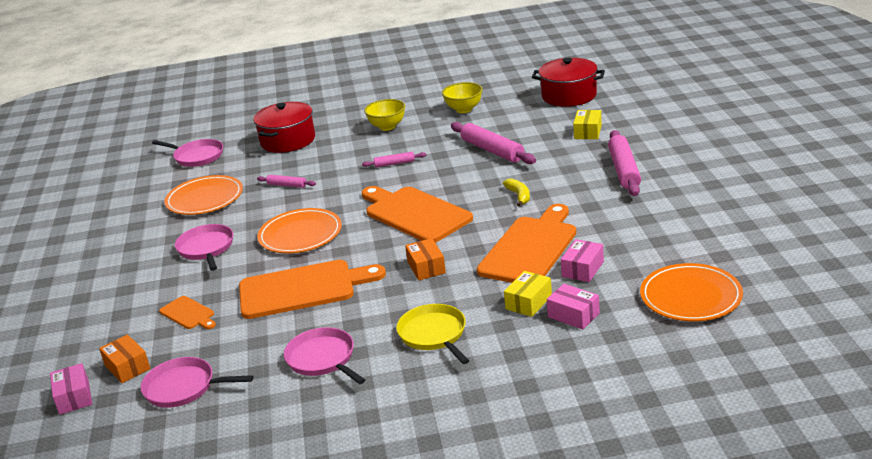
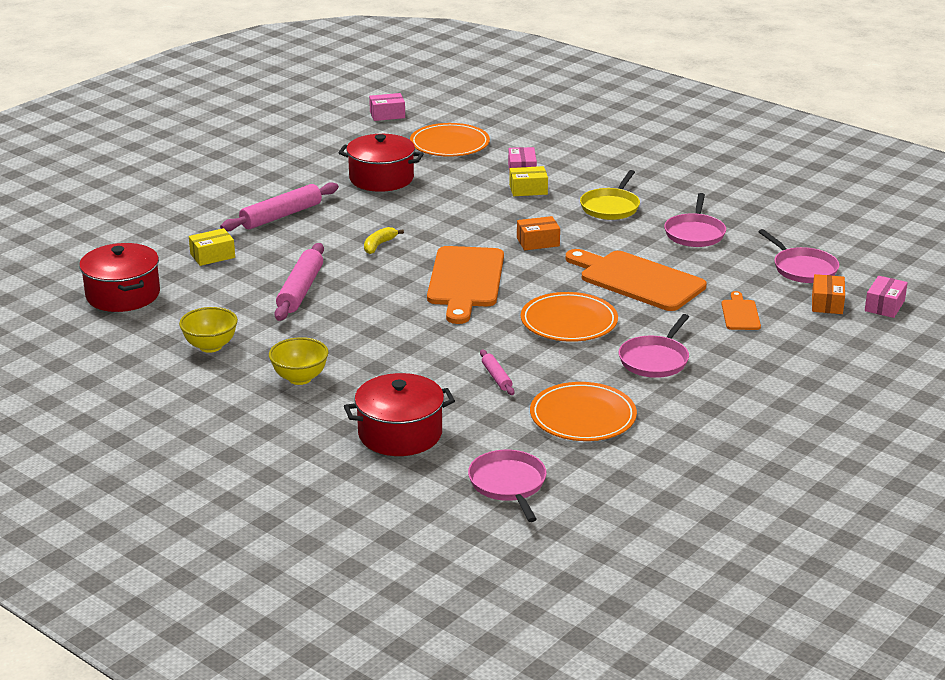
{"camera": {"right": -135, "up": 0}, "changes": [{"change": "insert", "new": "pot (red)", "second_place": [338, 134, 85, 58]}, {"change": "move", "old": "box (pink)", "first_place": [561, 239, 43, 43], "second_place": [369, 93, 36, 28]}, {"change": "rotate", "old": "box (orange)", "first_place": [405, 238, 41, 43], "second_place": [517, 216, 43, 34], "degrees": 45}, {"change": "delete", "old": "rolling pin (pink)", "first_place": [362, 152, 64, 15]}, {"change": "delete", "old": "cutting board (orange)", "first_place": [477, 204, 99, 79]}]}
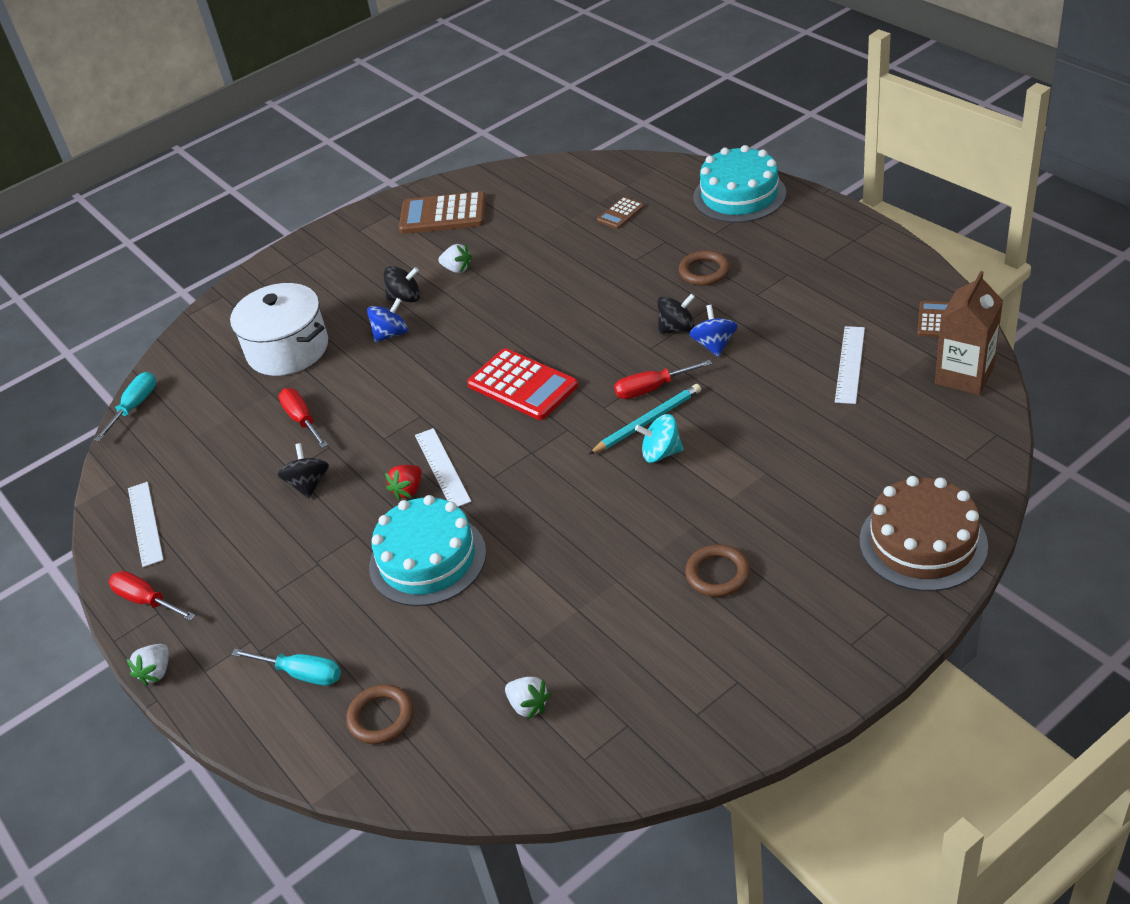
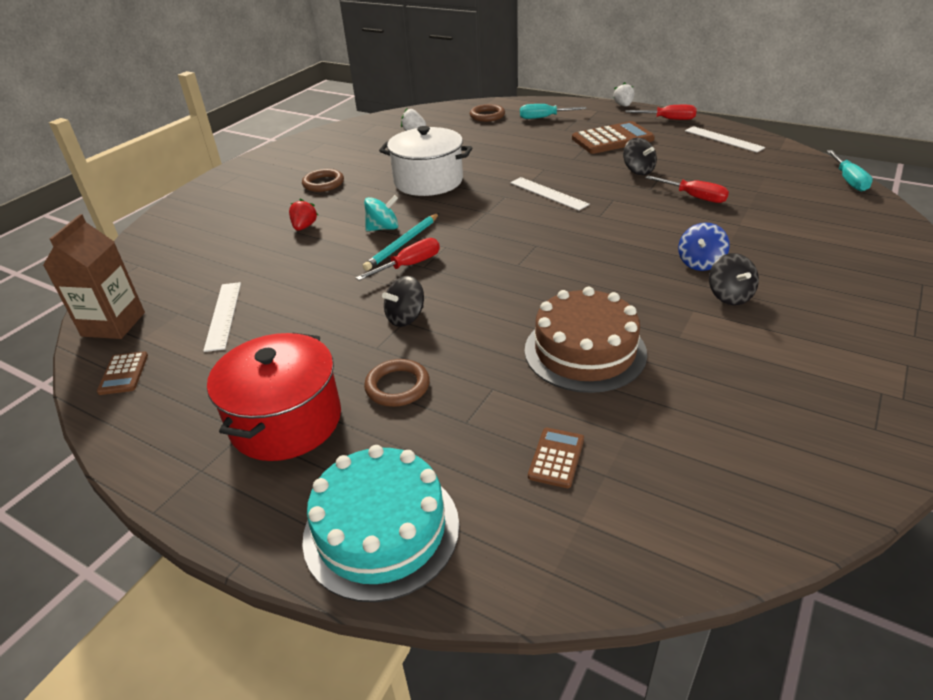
{"camera": {"right": 155, "up": -5}, "changes": [{"change": "insert", "new": "pot (red)", "second_place": [207, 333, 134, 128]}, {"change": "move", "old": "strawberry (red)", "first_place": [385, 465, 37, 35], "second_place": [289, 198, 29, 33]}, {"change": "move", "old": "pot (white)", "first_place": [230, 283, 98, 93], "second_place": [379, 126, 93, 70]}, {"change": "move", "old": "cake (brown)", "first_place": [860, 476, 128, 115], "second_place": [525, 287, 122, 106]}, {"change": "move", "old": "calculator (brown)", "first_place": [399, 191, 87, 43], "second_place": [572, 121, 83, 33]}, {"change": "rotate", "old": "spinning top (black)", "first_place": [384, 266, 36, 36], "second_place": [709, 253, 50, 52], "degrees": -75}, {"change": "delete", "old": "cake (turquoise)", "first_place": [369, 495, 117, 111]}, {"change": "delete", "old": "strawberry (white)", "first_place": [438, 244, 34, 29]}, {"change": "delete", "old": "calculator (red)", "first_place": [467, 348, 111, 72]}, {"change": "delete", "old": "spinning top (blue)", "first_place": [689, 305, 49, 52]}]}
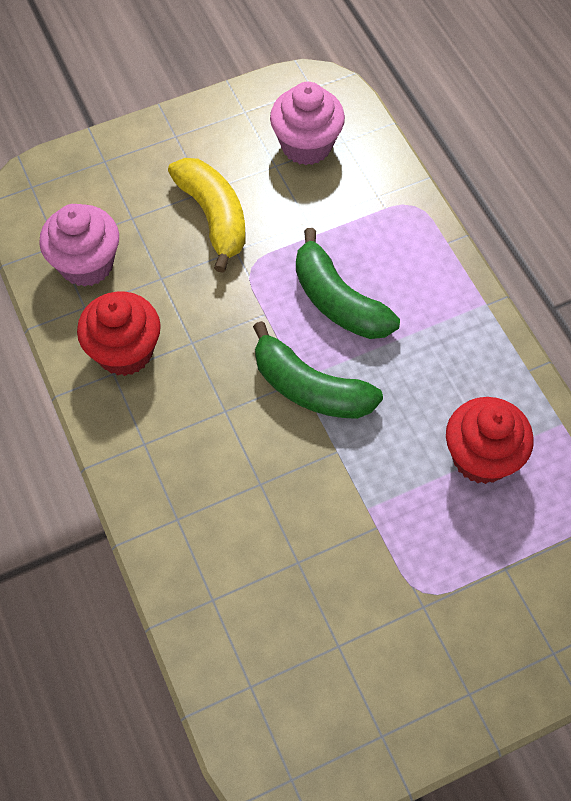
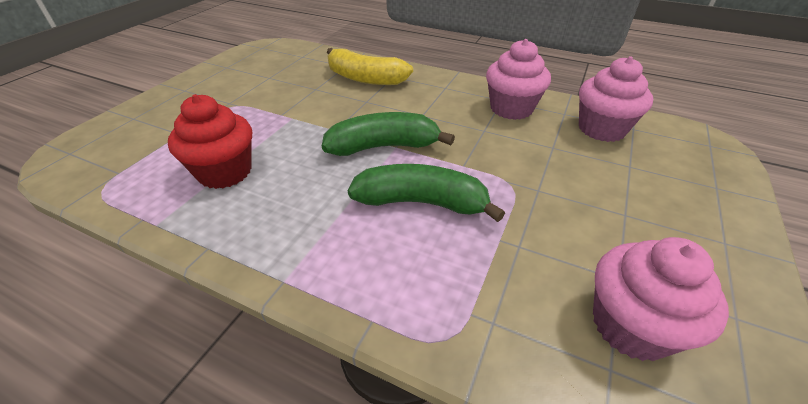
{"camera": {"right": 140, "up": -20}, "changes": [{"change": "move", "old": "banana (yellow)", "first_place": [168, 158, 78, 115], "second_place": [327, 48, 86, 37]}, {"change": "recolor", "old": "cupcake (red)", "new": "cupcake (pink)", "first_place": [77, 292, 84, 84], "second_place": [486, 39, 65, 81]}]}
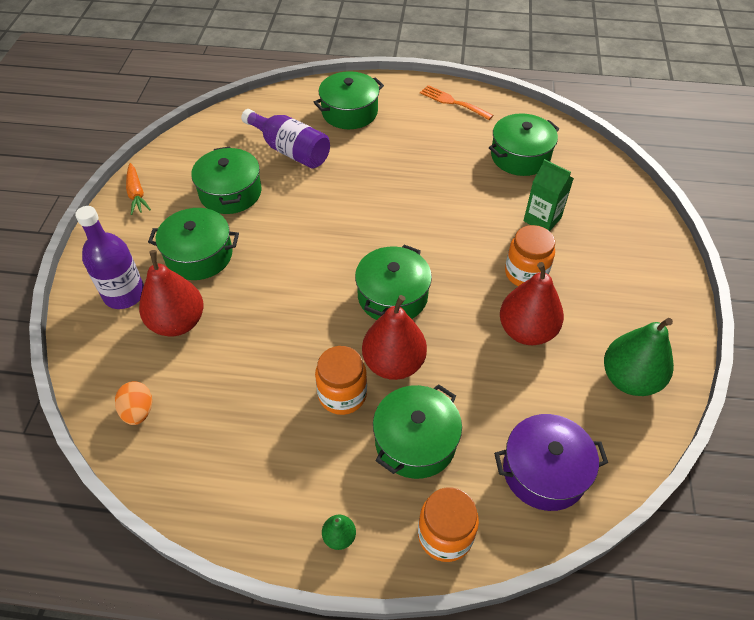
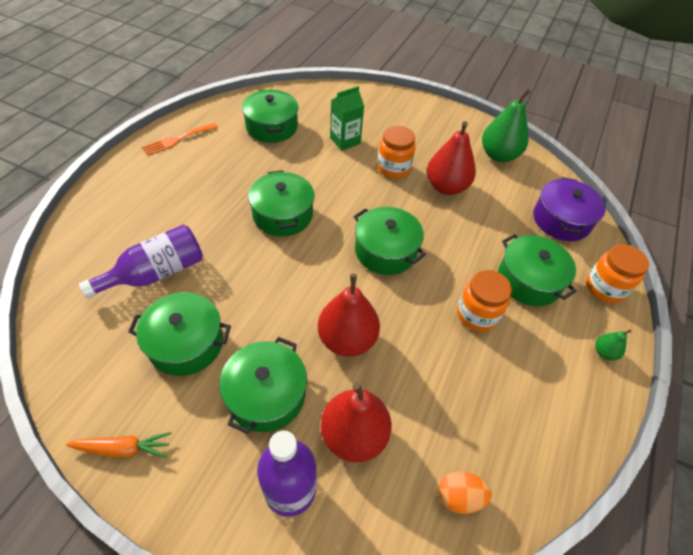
{"camera": {"right": -75, "up": 0}, "changes": [{"change": "move", "old": "pot (green)", "first_place": [314, 71, 70, 58], "second_place": [248, 170, 67, 66]}, {"change": "move", "old": "pear (red)", "first_place": [362, 295, 65, 85], "second_place": [318, 274, 62, 83]}]}
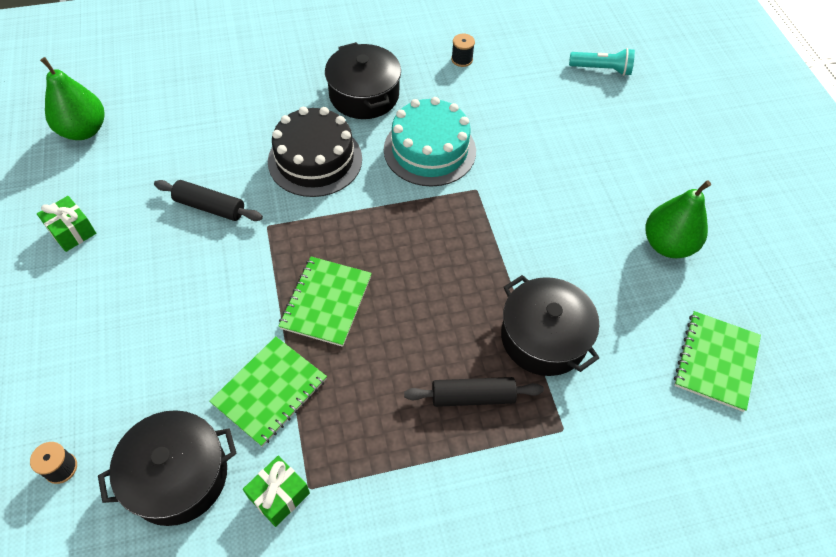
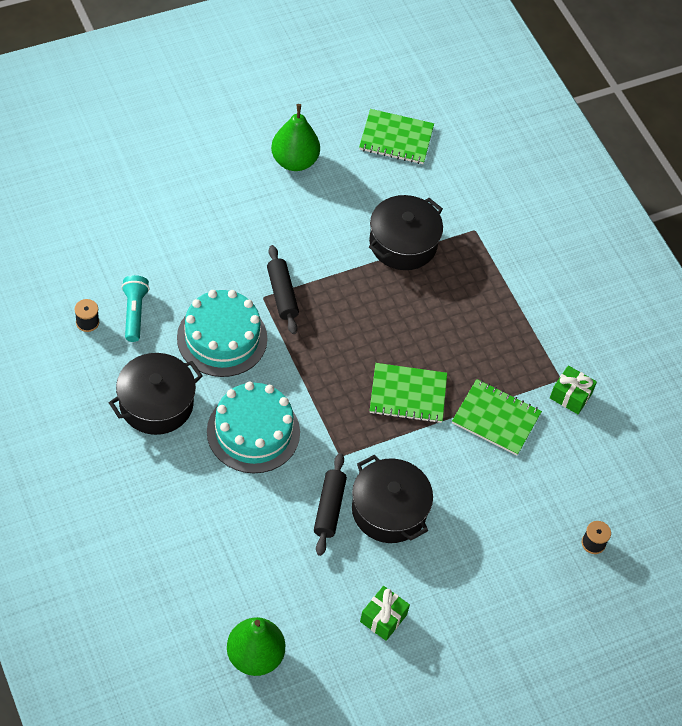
{"camera": {"right": -105, "up": 0}, "changes": [{"change": "move", "old": "flashlight (turquoise)", "first_place": [569, 48, 66, 28], "second_place": [121, 275, 28, 67]}, {"change": "recolor", "old": "cake (black)", "new": "cake (turquoise)", "first_place": [268, 107, 94, 90], "second_place": [207, 382, 93, 91]}, {"change": "move", "old": "rolling pin (black)", "first_place": [404, 377, 140, 30], "second_place": [267, 245, 32, 89]}, {"change": "move", "old": "pot (black)", "first_place": [98, 410, 139, 116], "second_place": [352, 454, 81, 89]}]}
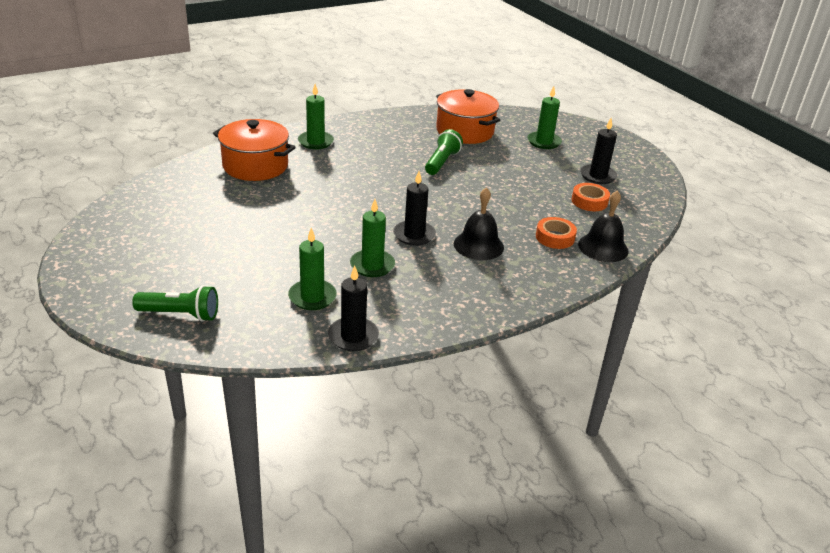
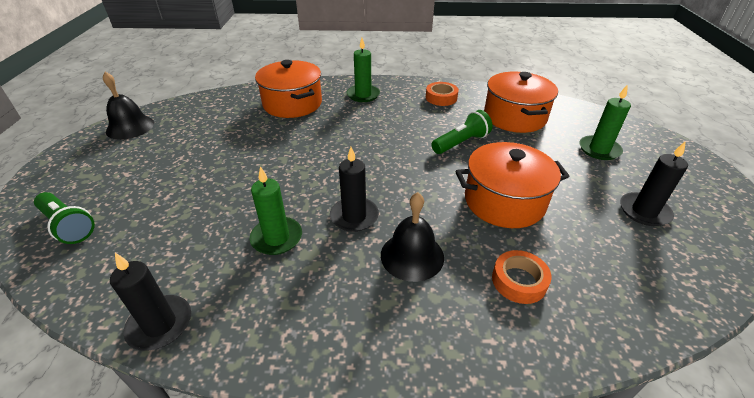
{"camera": {"right": 35, "up": 5}, "changes": [{"change": "move", "old": "bell (black)", "first_place": [578, 191, 50, 71], "second_place": [103, 72, 51, 68]}, {"change": "move", "old": "tape (orange)", "first_place": [571, 183, 39, 28], "second_place": [426, 82, 33, 24]}, {"change": "insert", "new": "pot (orange)", "second_place": [455, 142, 114, 86]}, {"change": "delete", "old": "candle (green)", "first_place": [288, 228, 49, 82]}]}
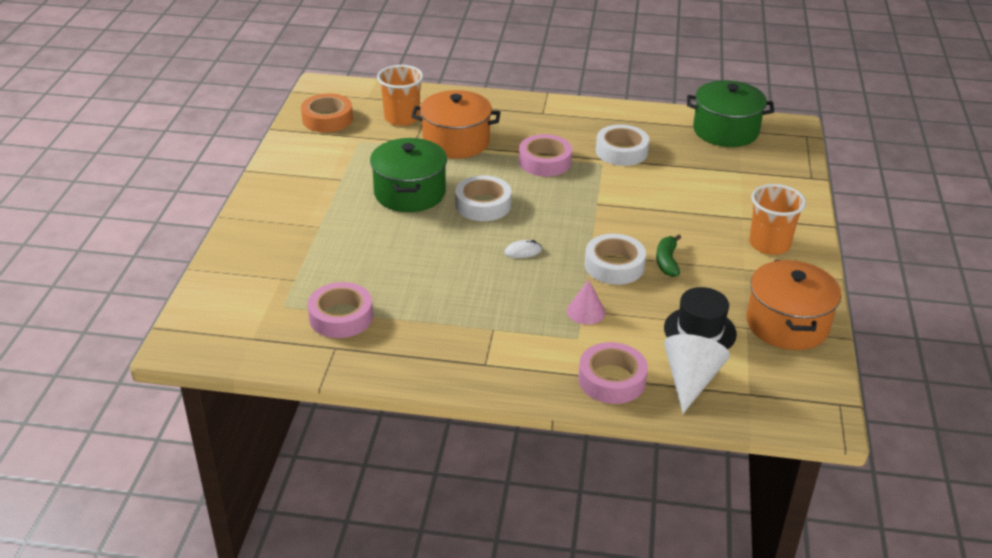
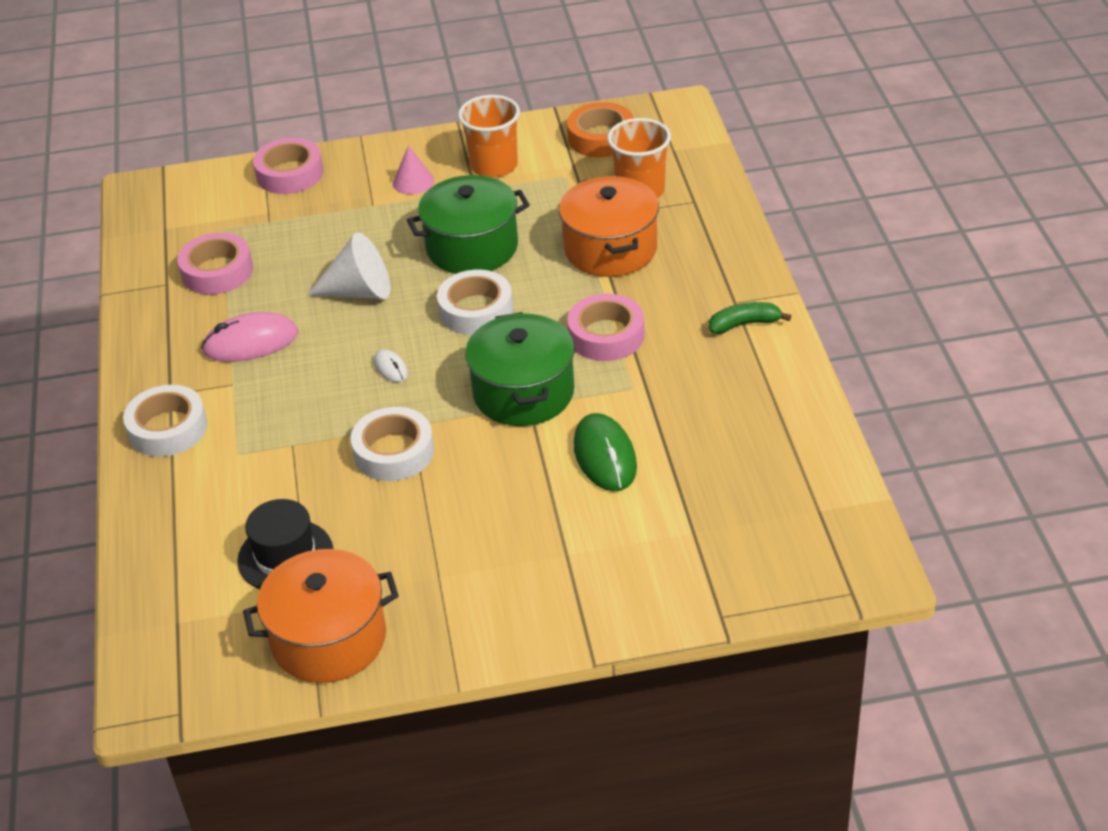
{"camera": {"right": 75, "up": 5}, "changes": [{"change": "move", "old": "tape (white)", "first_place": [596, 124, 53, 42], "second_place": [123, 385, 84, 72]}, {"change": "insert", "new": "mouse (pink)", "second_place": [201, 312, 97, 50]}, {"change": "move", "old": "tape (pink)", "first_place": [578, 342, 70, 62], "second_place": [253, 138, 70, 56]}, {"change": "move", "old": "cone (white)", "first_place": [664, 334, 66, 80], "second_place": [307, 232, 83, 67]}, {"change": "move", "old": "cone (pink)", "first_place": [567, 280, 38, 45], "second_place": [393, 145, 41, 50]}, {"change": "move", "old": "cup (orange)", "first_place": [749, 184, 57, 71], "second_place": [458, 95, 62, 83]}, {"change": "move", "old": "pot (green)", "first_place": [687, 80, 87, 67], "second_place": [465, 312, 110, 114]}, {"change": "insert", "new": "mouse (green)", "second_place": [573, 413, 64, 78]}, {"change": "move", "old": "banana (green)", "first_place": [656, 234, 25, 43], "second_place": [709, 302, 82, 32]}]}
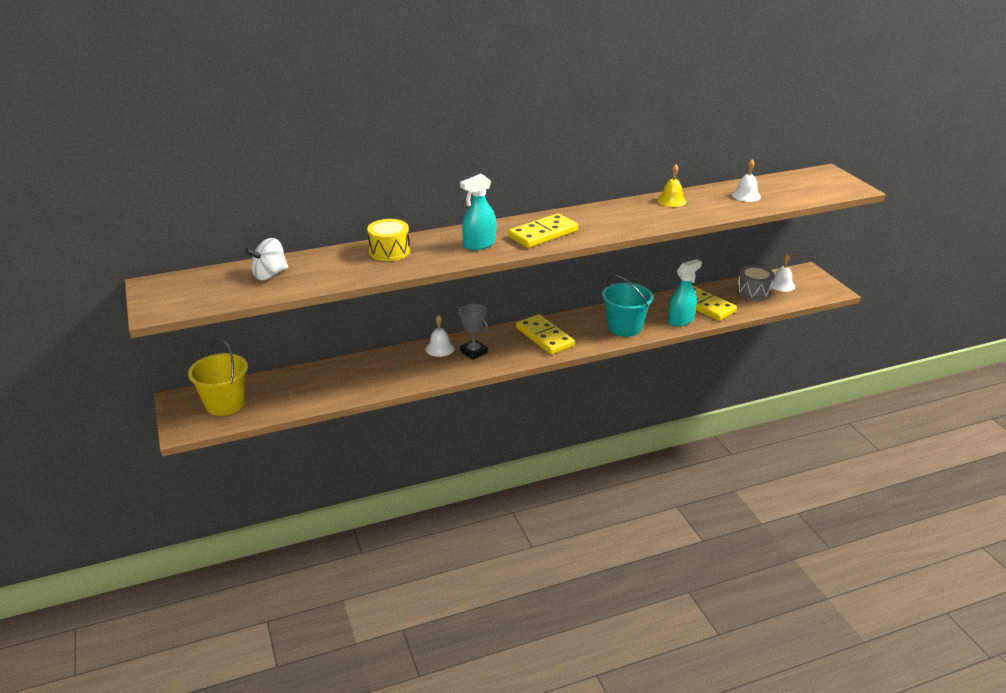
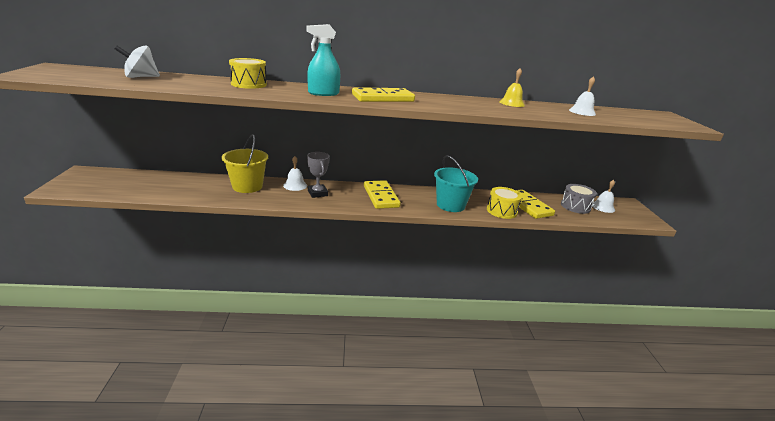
{"camera": {"right": 15, "up": -5}, "changes": [{"change": "move", "old": "bucket (yellow)", "first_place": [188, 339, 60, 77], "second_place": [221, 134, 47, 59]}, {"change": "replace", "old": "spray bottle (turquoise)", "new": "drum (yellow)", "first_place": [668, 259, 34, 68], "second_place": [487, 187, 35, 32]}]}
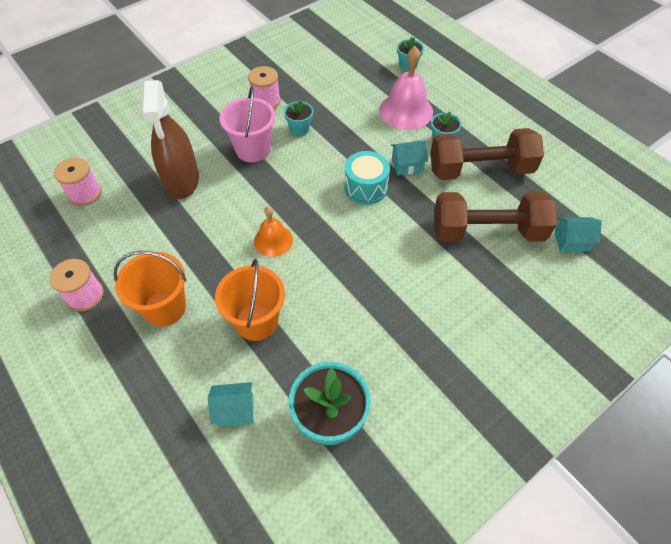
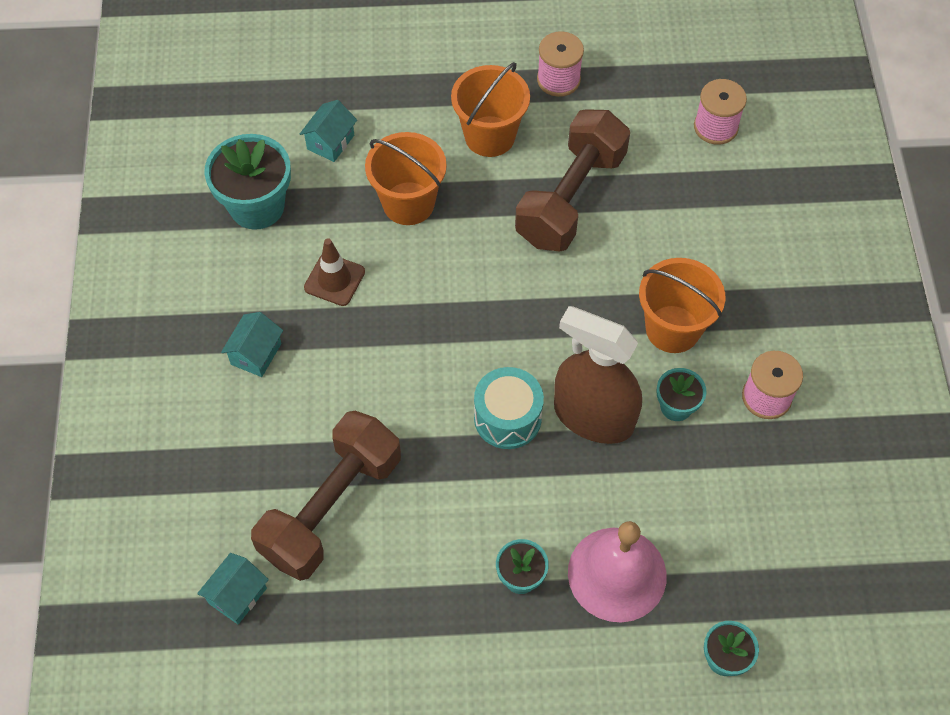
{"camera": {"right": 125, "up": 5}, "changes": [{"change": "move", "old": "house (turquoise)", "first_place": [391, 141, 37, 35], "second_place": [221, 312, 62, 65]}, {"change": "insert", "new": "traffic cone (brown)", "second_place": [304, 238, 61, 68]}, {"change": "move", "old": "dumbbell (brown)", "first_place": [430, 128, 114, 52], "second_place": [515, 109, 115, 143]}, {"change": "move", "old": "spray bottle (brown)", "first_place": [141, 80, 58, 119], "second_place": [554, 306, 88, 138]}, {"change": "recolor", "old": "bucket (pink)", "new": "bucket (orange)", "first_place": [220, 86, 55, 76], "second_place": [639, 258, 86, 95]}, {"change": "delete", "old": "bell (orange)", "first_place": [254, 206, 39, 51]}]}
